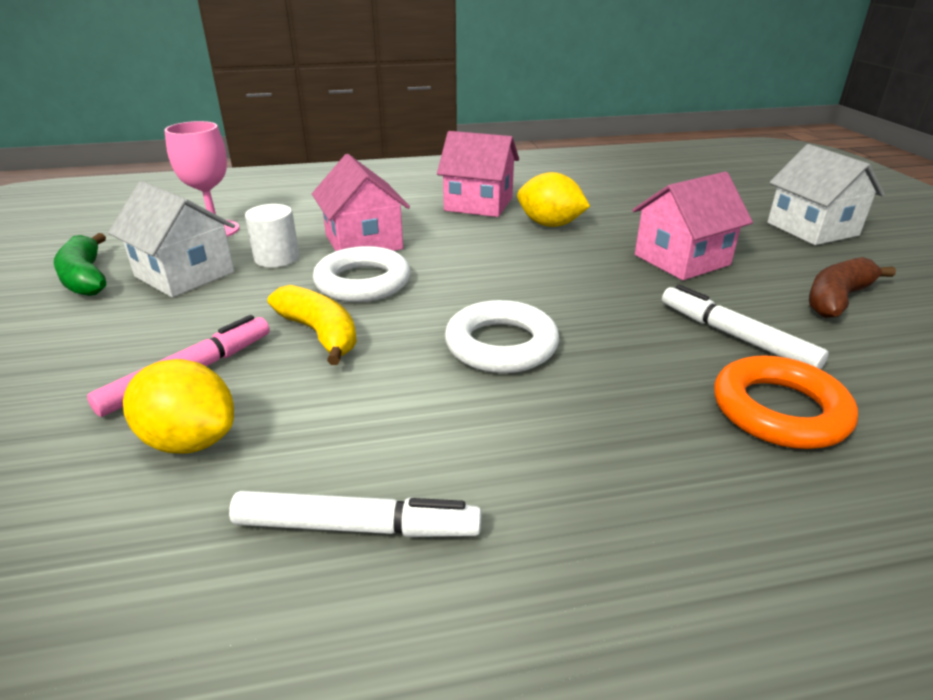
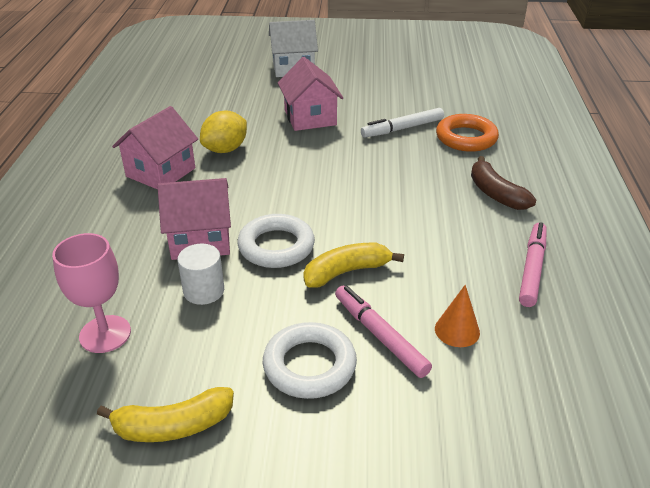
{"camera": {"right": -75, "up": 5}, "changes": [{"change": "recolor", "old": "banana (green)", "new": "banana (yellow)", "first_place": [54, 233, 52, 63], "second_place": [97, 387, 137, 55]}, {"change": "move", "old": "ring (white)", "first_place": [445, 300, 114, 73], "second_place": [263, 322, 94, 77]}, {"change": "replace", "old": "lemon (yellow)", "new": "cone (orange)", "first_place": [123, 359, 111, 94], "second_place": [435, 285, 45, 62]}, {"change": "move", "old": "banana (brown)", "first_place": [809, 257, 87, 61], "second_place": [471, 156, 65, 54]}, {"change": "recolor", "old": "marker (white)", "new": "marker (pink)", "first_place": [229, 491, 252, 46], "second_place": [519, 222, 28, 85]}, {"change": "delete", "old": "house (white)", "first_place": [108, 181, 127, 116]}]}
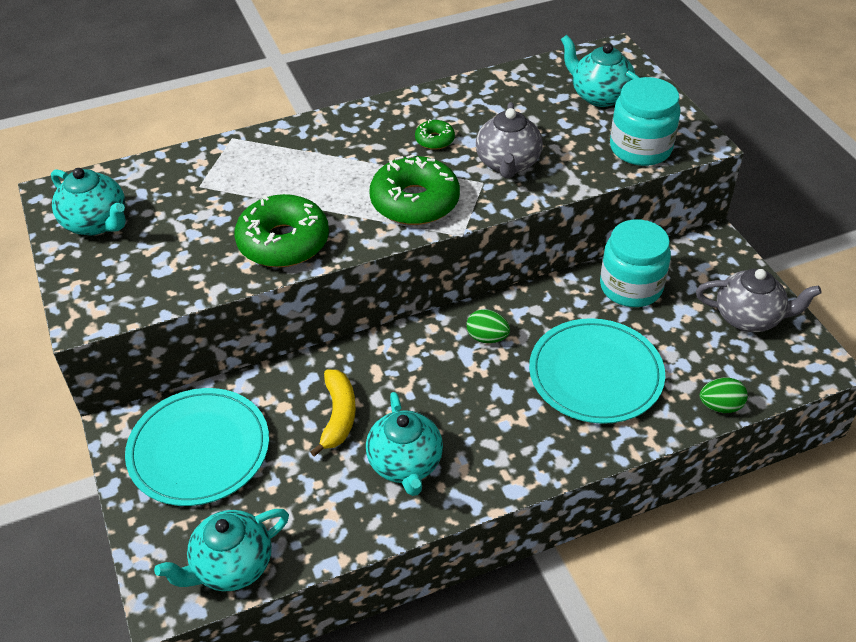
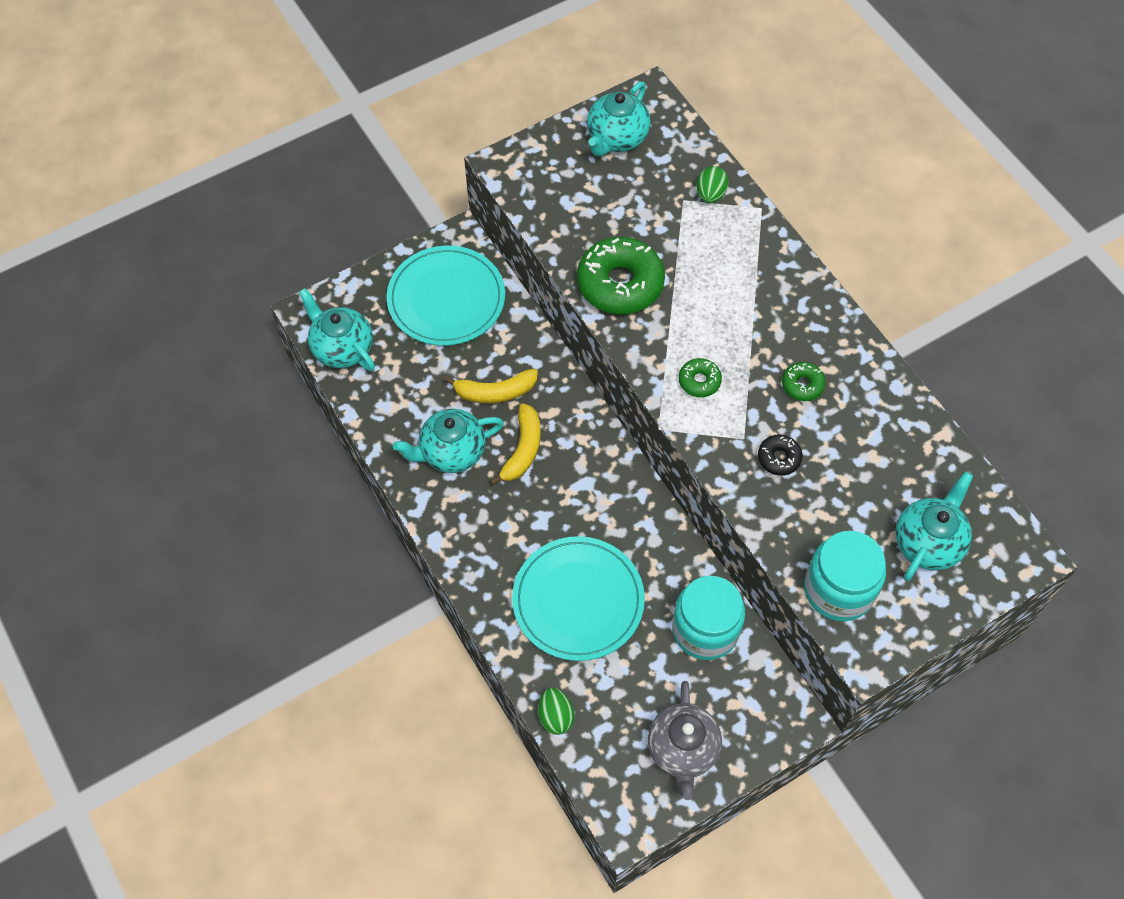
{"camera": {"right": 80, "up": 15}, "changes": [{"change": "insert", "new": "banana (yellow)", "second_place": [489, 403, 52, 83]}, {"change": "resize", "old": "donut (green)", "first_place": [369, 154, 91, 71], "second_place": [679, 358, 43, 39], "factor": 0.47}, {"change": "move", "old": "egg (green)", "first_place": [466, 309, 44, 34], "second_place": [697, 166, 32, 37]}, {"change": "replace", "old": "teapot (grey)", "new": "donut (black)", "first_place": [476, 102, 67, 77], "second_place": [758, 435, 45, 41]}]}
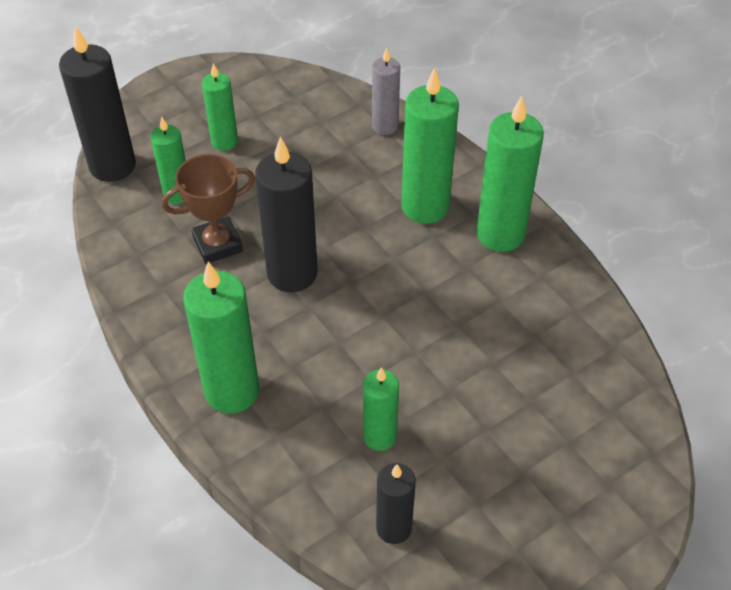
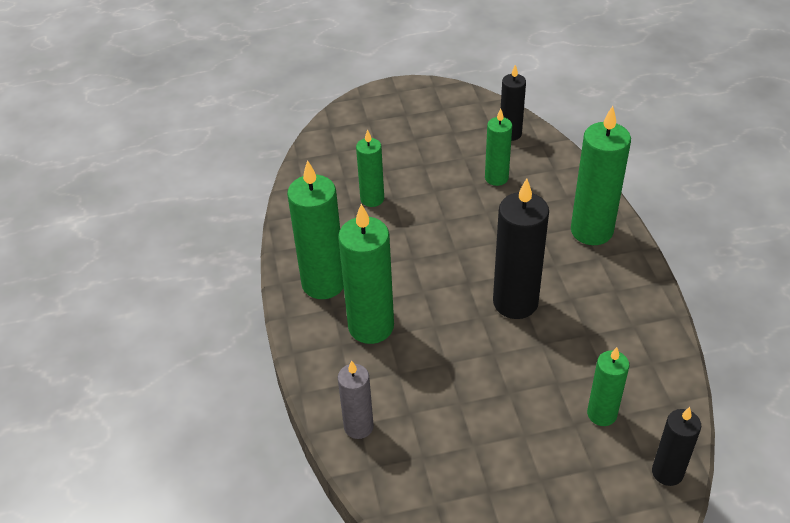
{"camera": {"right": -155, "up": -5}, "changes": [{"change": "move", "old": "candle (green)", "first_place": [202, 63, 36, 88], "second_place": [356, 129, 28, 78]}, {"change": "resize", "old": "candle (black)", "first_place": [59, 26, 77, 156], "second_place": [652, 407, 49, 79], "factor": 0.59}, {"change": "delete", "old": "trophy (brown)", "first_place": [162, 154, 93, 110]}]}
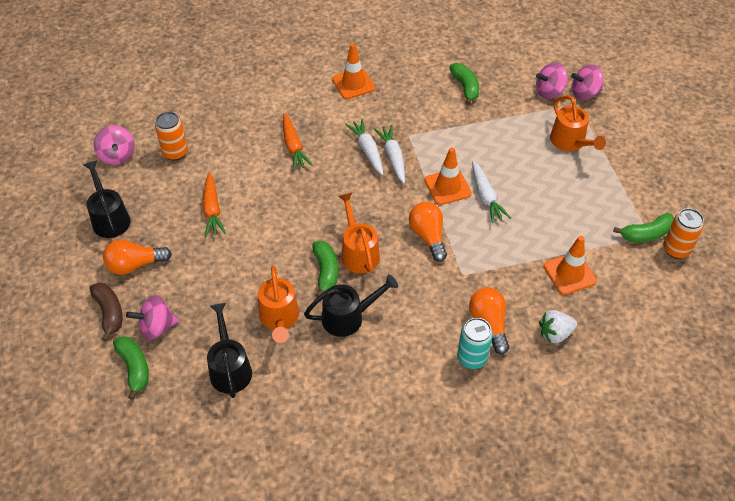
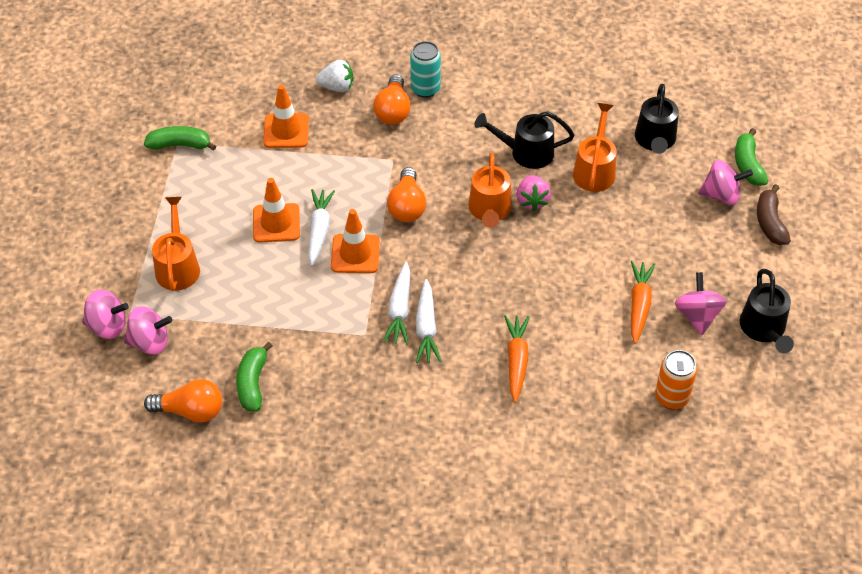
{"camera": {"right": -160, "up": 0}, "changes": [{"change": "move", "old": "light bulb (orange)", "first_place": [103, 239, 69, 36], "second_place": [144, 379, 78, 44]}, {"change": "move", "old": "traffic cone (orange)", "first_place": [332, 44, 43, 55], "second_place": [253, 178, 47, 65]}, {"change": "replace", "old": "banana (green)", "new": "strawberry (pink)", "first_place": [312, 241, 26, 56], "second_place": [516, 175, 35, 36]}, {"change": "move", "old": "spinning top (pink)", "first_place": [94, 125, 41, 40], "second_place": [675, 272, 52, 63]}, {"change": "delete", "old": "can (orange)", "first_place": [663, 208, 41, 51]}]}
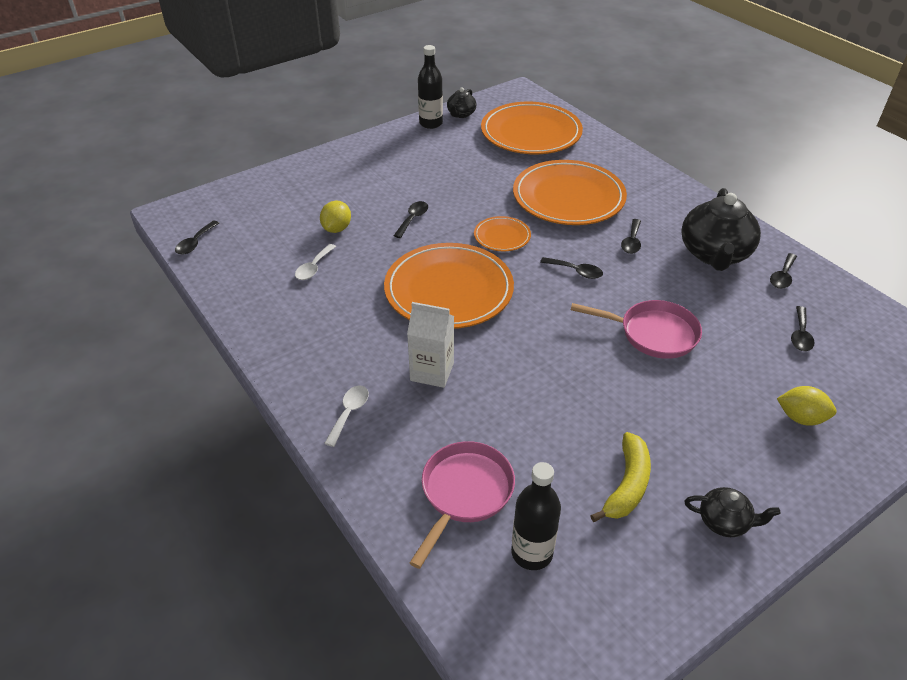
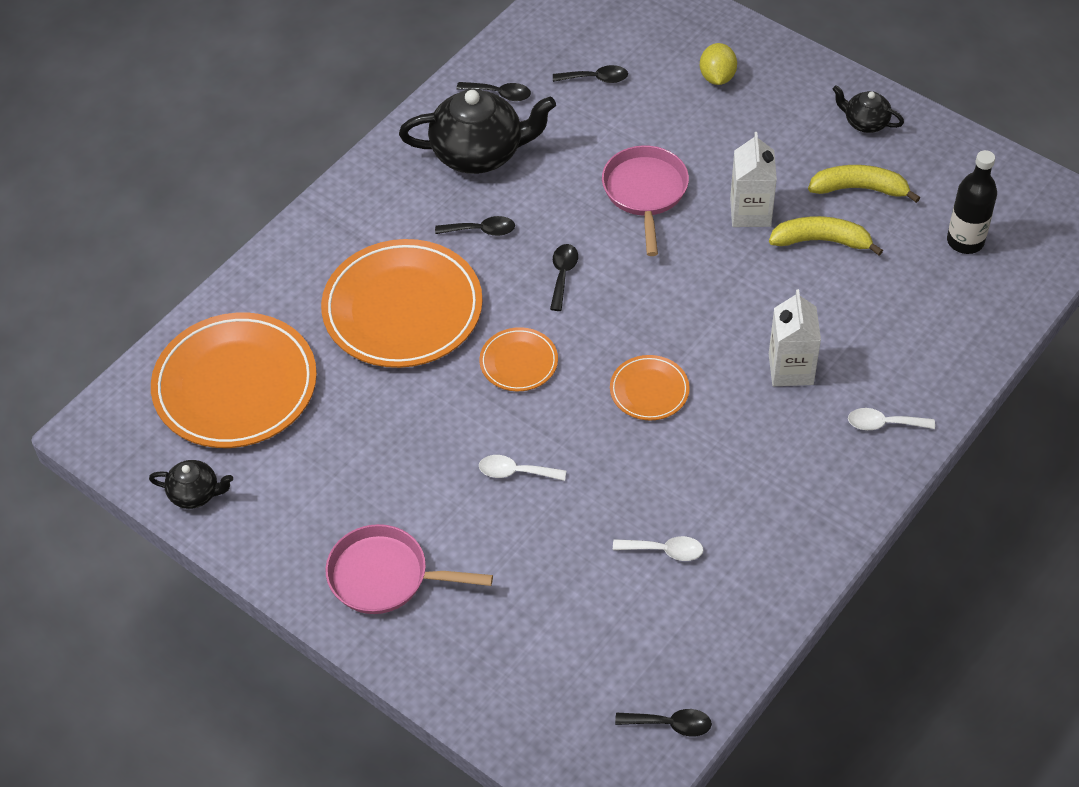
{"camera": {"right": -105, "up": 10}, "changes": [{"change": "move", "old": "pan (pink)", "first_place": [410, 441, 105, 128], "second_place": [326, 524, 167, 90]}, {"change": "recolor", "old": "spoon (black)", "new": "spoon (white)", "first_place": [394, 201, 34, 37], "second_place": [479, 455, 87, 26]}, {"change": "resize", "old": "plate (orange)", "first_place": [384, 243, 130, 86], "second_place": [610, 355, 80, 65], "factor": 0.48}, {"change": "insert", "new": "carton (white)", "second_place": [730, 132, 47, 95]}, {"change": "insert", "new": "banana (yellow)", "second_place": [769, 216, 114, 40]}, {"change": "rotate", "old": "teapot (black)", "first_place": [684, 487, 97, 50], "second_place": [833, 85, 71, 48], "degrees": -60}, {"change": "delete", "old": "lemon (yellow)", "first_place": [320, 201, 31, 32]}, {"change": "delete", "old": "bottle (black)", "first_place": [418, 45, 25, 84]}]}
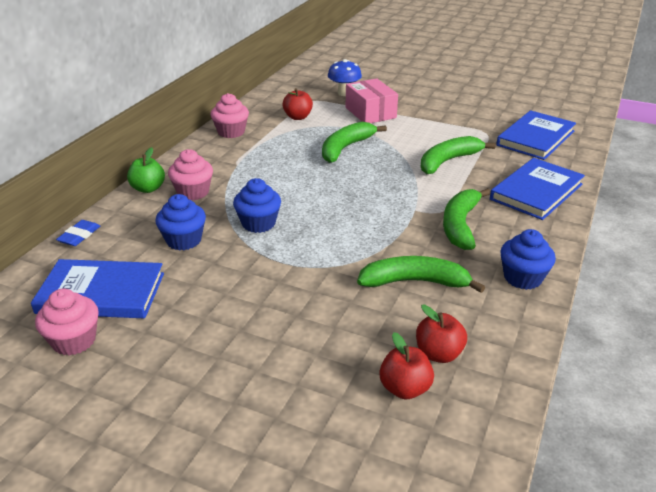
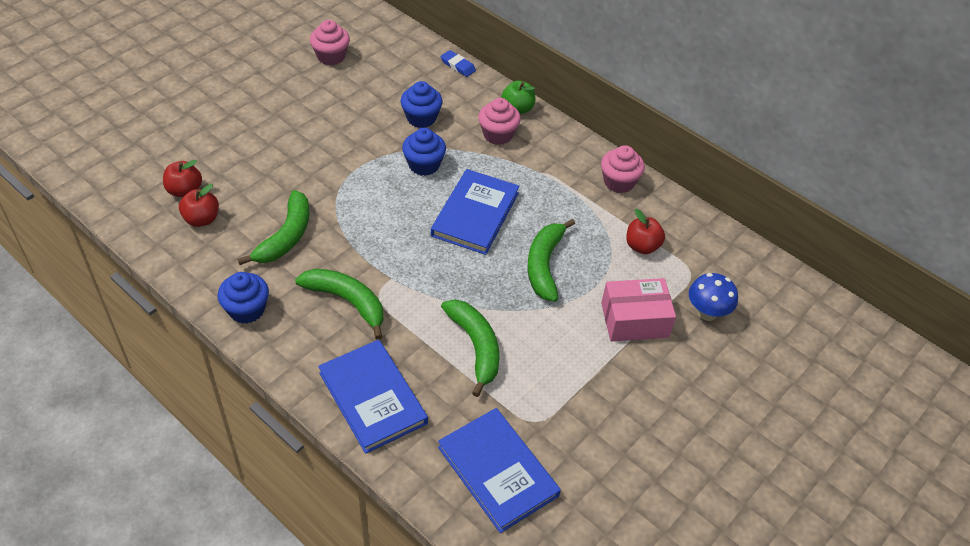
{"camera": {"right": 105, "up": 15}, "changes": [{"change": "move", "old": "book (blue)", "first_place": [31, 259, 133, 59], "second_place": [431, 169, 88, 86]}, {"change": "rotate", "old": "banana (green)", "first_place": [322, 122, 65, 41], "second_place": [527, 219, 48, 83], "degrees": -135}]}
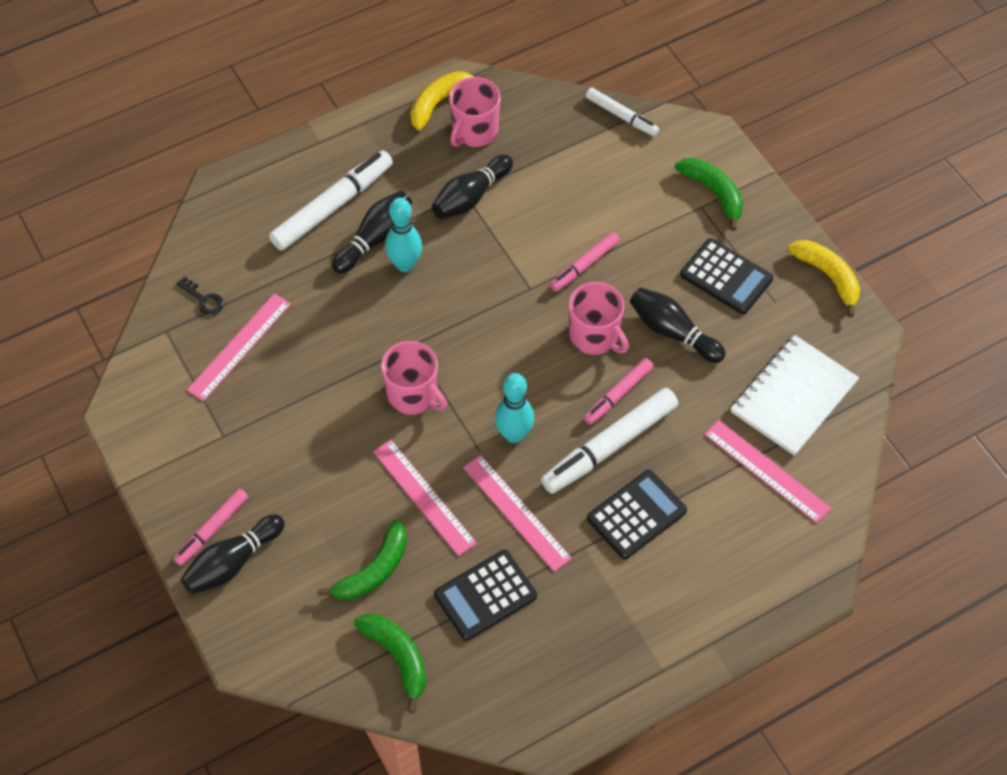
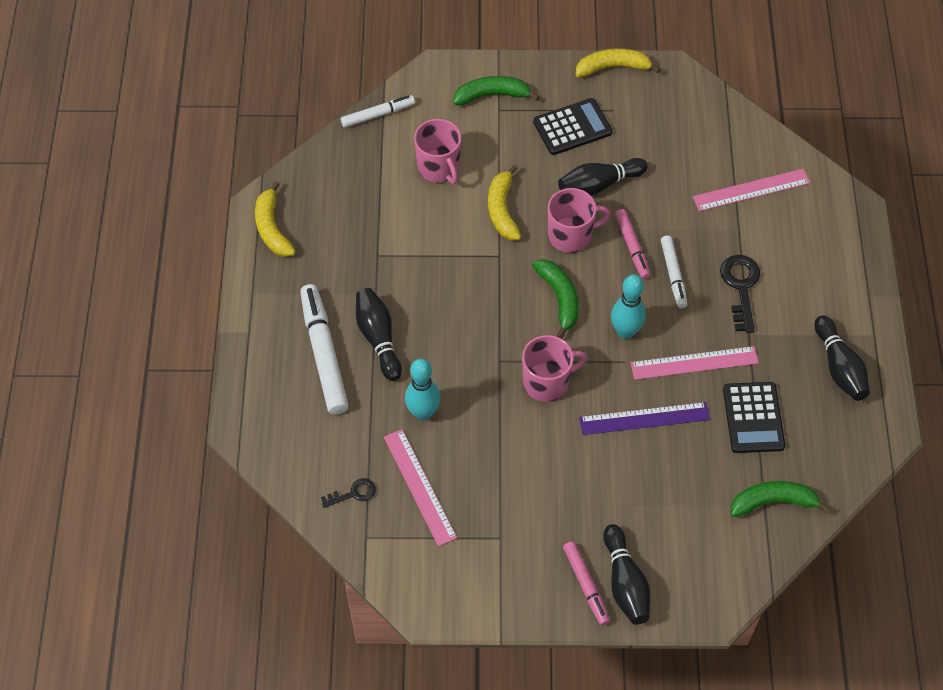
{"camera": {"right": -60, "up": 0}, "changes": [{"change": "move", "old": "bowling pin (turquoise)", "first_place": [385, 198, 37, 74], "second_place": [405, 358, 36, 63]}, {"change": "move", "old": "mug (pink)", "first_place": [449, 77, 51, 70], "second_place": [414, 119, 47, 65]}, {"change": "replace", "old": "marker (pink)", "new": "banana (yellow)", "first_place": [550, 232, 70, 60], "second_place": [488, 164, 33, 76]}, {"change": "move", "old": "banana (green)", "first_place": [318, 520, 89, 80], "second_place": [532, 259, 47, 80]}, {"change": "recolor", "old": "ruler (pink)", "new": "ruler (purple)", "first_place": [373, 440, 104, 116], "second_place": [579, 402, 131, 33]}, {"change": "resize", "old": "marker (white)", "first_place": [541, 388, 137, 106], "second_place": [661, 236, 27, 73], "factor": 0.58}, {"change": "replace", "old": "calculator (black)", "new": "key (black)", "first_place": [587, 470, 100, 89], "second_place": [720, 255, 40, 78]}, {"change": "move", "old": "bowling pin (black)", "first_place": [432, 154, 81, 65], "second_place": [814, 315, 56, 86]}, {"change": "delete", "old": "notebook (white)", "first_place": [731, 335, 128, 121]}]}
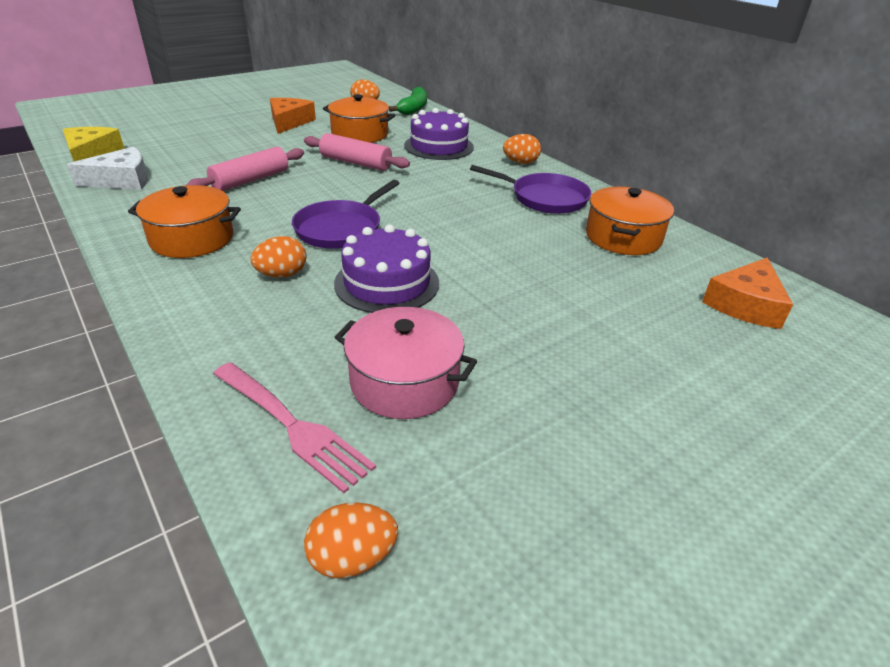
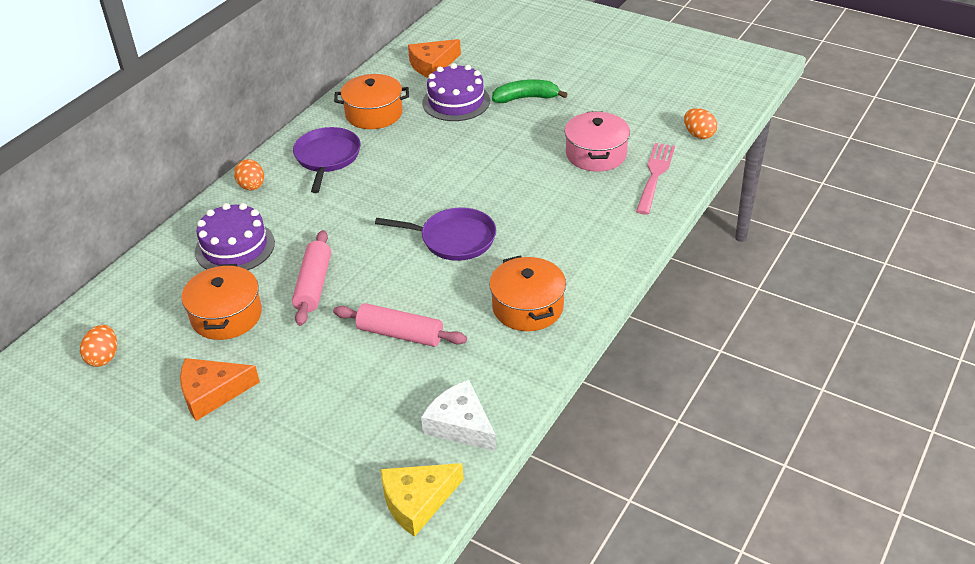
{"camera": {"right": -110, "up": 5}, "changes": [{"change": "rotate", "old": "cheese (orange)", "first_place": [702, 258, 91, 71], "second_place": [408, 39, 53, 39], "degrees": 135}, {"change": "move", "old": "cake (purple)", "first_place": [334, 225, 105, 88], "second_place": [422, 63, 68, 58]}, {"change": "move", "old": "banana (green)", "first_place": [389, 87, 38, 28], "second_place": [492, 79, 76, 24]}, {"change": "delete", "old": "egg (orange)", "first_place": [251, 236, 56, 42]}]}
